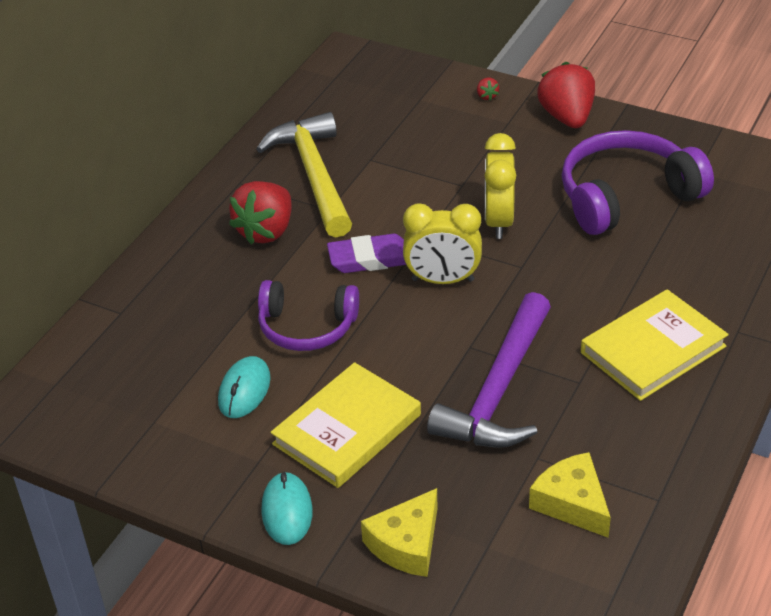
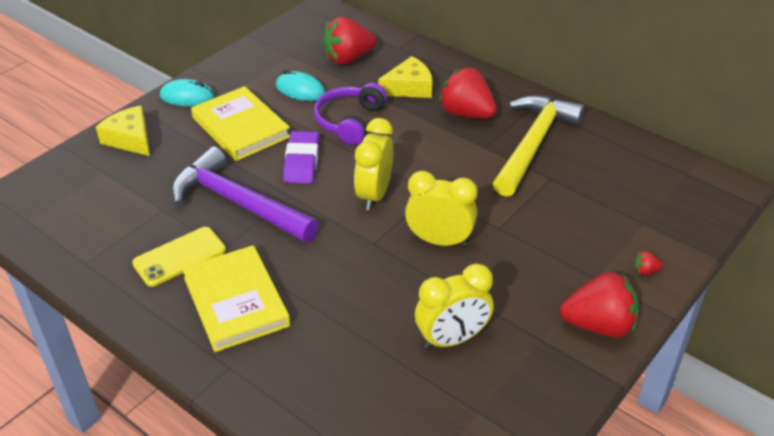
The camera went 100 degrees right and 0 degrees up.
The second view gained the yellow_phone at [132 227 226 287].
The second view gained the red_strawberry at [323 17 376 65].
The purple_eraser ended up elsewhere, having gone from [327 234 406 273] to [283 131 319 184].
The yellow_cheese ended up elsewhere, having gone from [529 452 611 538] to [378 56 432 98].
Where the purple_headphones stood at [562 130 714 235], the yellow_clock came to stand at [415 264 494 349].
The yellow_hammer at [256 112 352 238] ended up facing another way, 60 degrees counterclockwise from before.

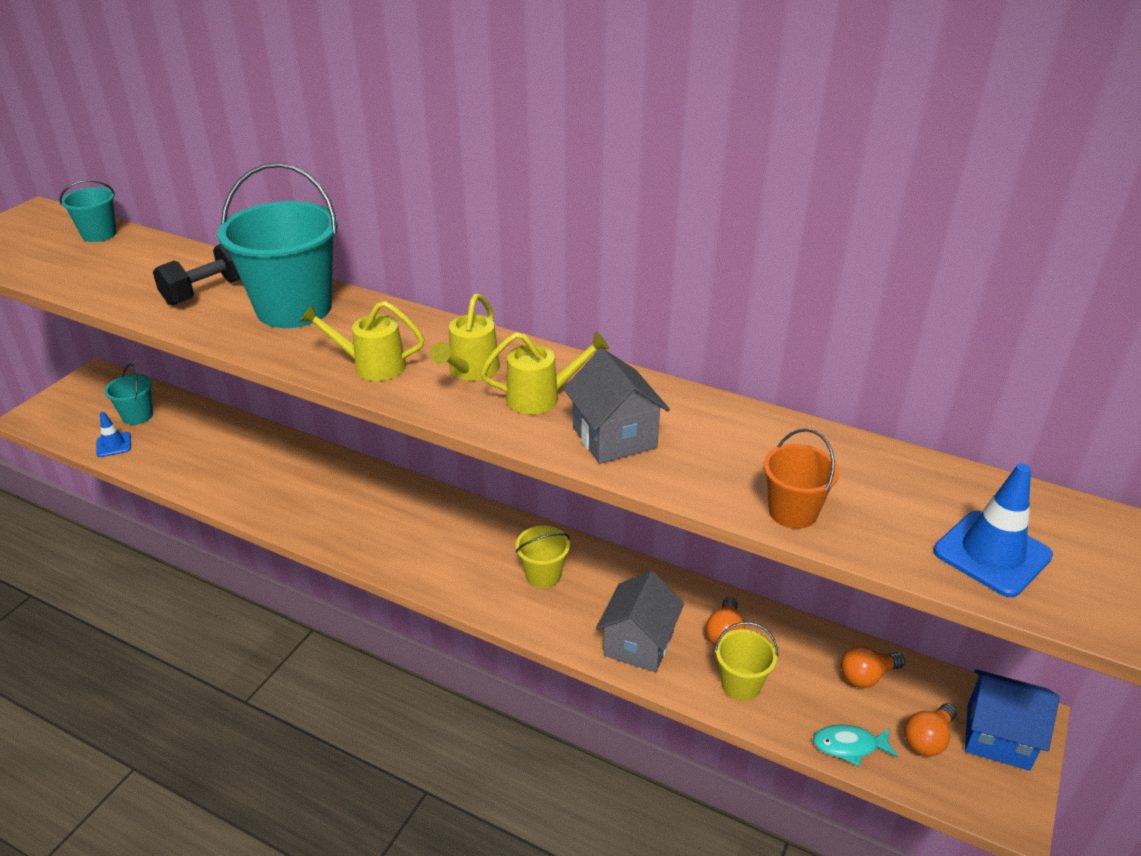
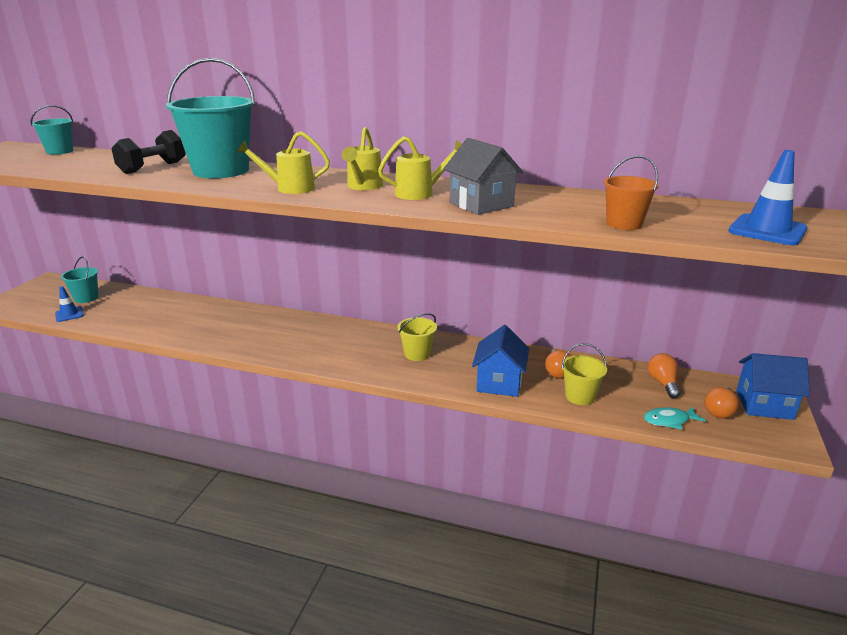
The camera went 10 degrees left and 10 degrees down.
What was the grey_house at [596 571 684 673] turned into the blue_house at [472 325 529 397].
The orange_light_bulb at [841 646 905 688] ended up facing another way, 120 degrees clockwise from before.

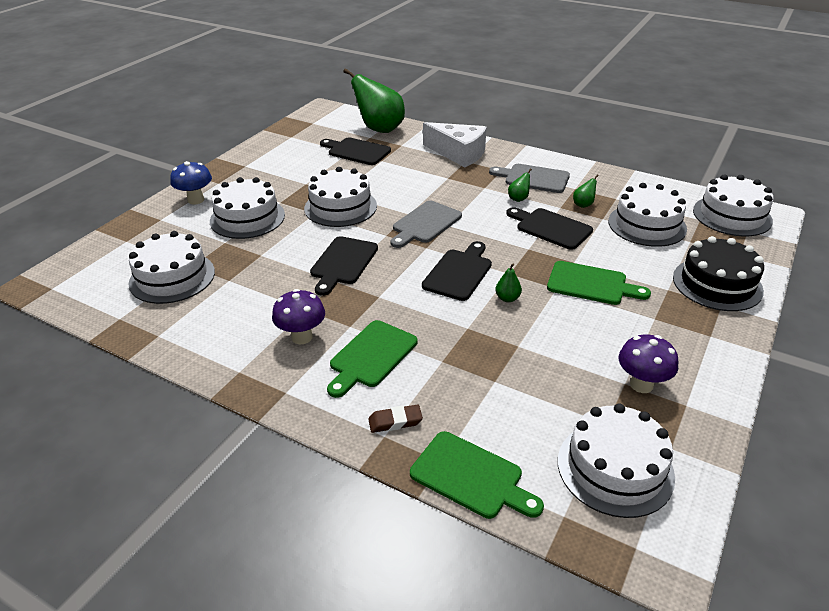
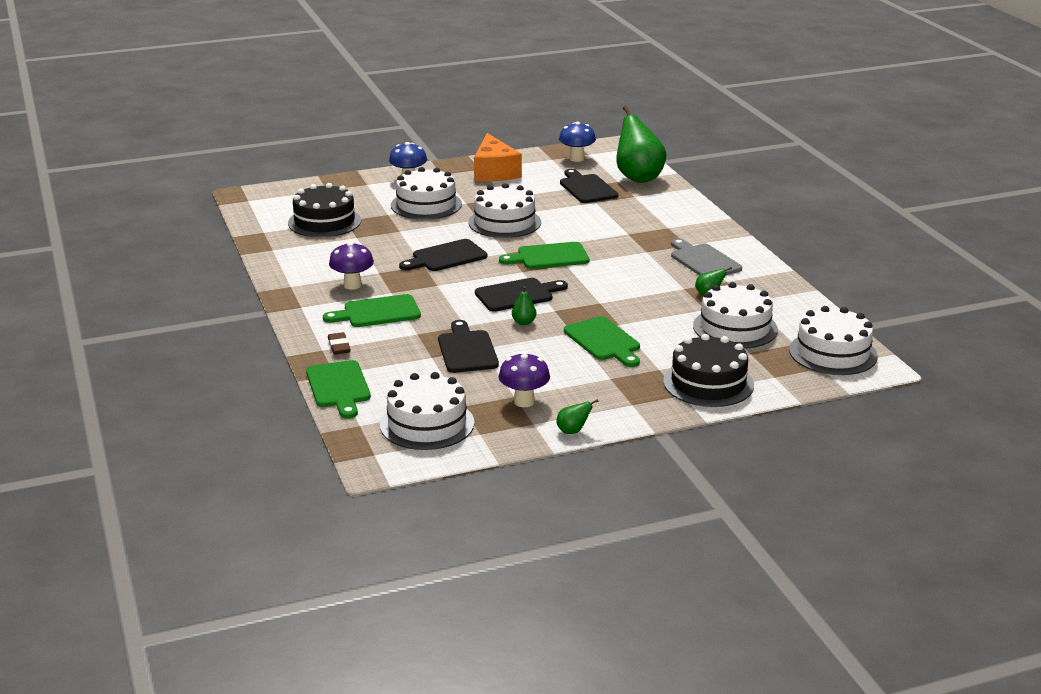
The camera went 40 degrees right and 10 degrees down.
The second view lost the white_cheese at [423 122 486 167].
The second view gained the orange_cheese at [474 133 522 182].
The second view gained the blue_mushroom at [559 122 596 162].
The black_cutting_board ended up elsewhere, having gone from [506 207 593 250] to [438 320 499 373].
The green_pear ended up elsewhere, having gone from [508 169 532 202] to [556 399 599 434].
What was the white_cake at [128 231 215 304] turned into the black_cake at [288 183 361 237].
What was the grey_cutting_board at [390 201 462 248] turned into the green_cutting_board at [499 242 589 269].
The brown_eraser at [368 405 423 433] ended up facing another way, 45 degrees clockwise from before.

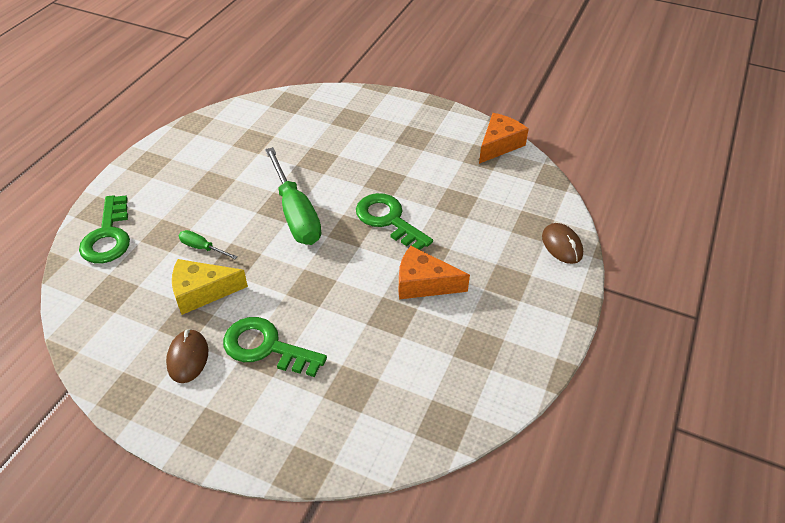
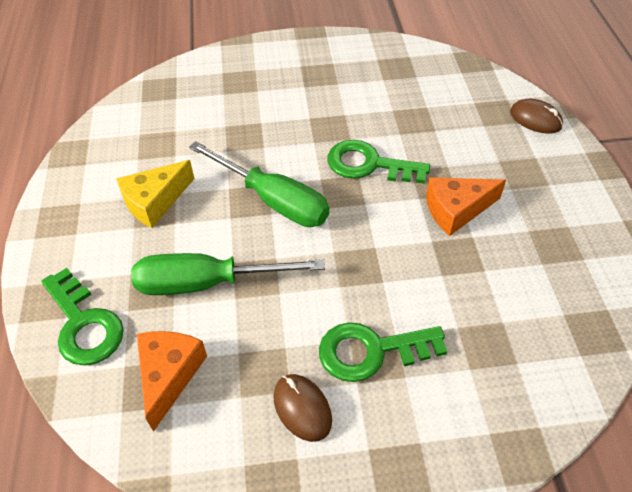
The camera went 30 degrees left and 5 degrees up.
The yellow_cheese ended up elsewhere, having gone from [172 259 248 315] to [116 160 195 228].
The orange_cheese ended up elsewhere, having gone from [479 113 529 164] to [137 331 207 432].
The size of the green_screwdriver at [179 230 238 259] changed by a factor of 2.22.

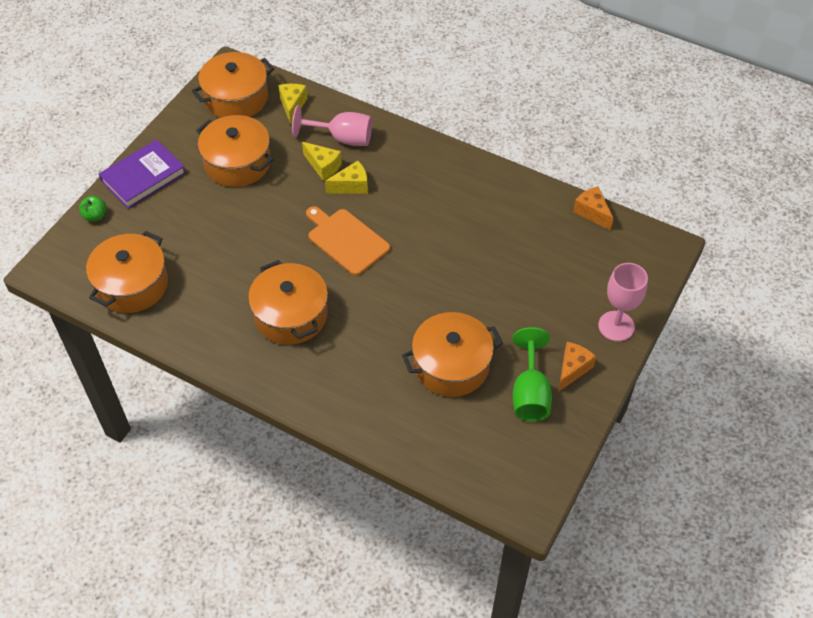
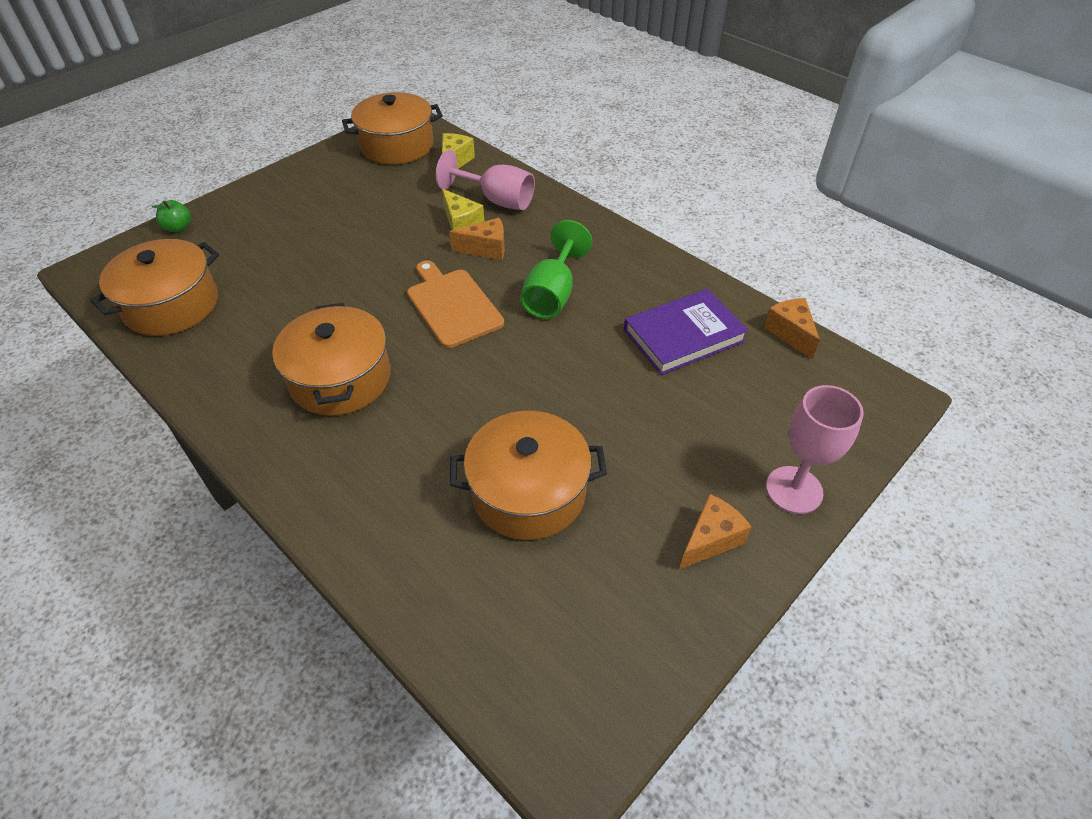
The camera went 15 degrees right and 5 degrees down.
The second view lost the orange_pot at [196 115 273 187].
The purple_book ended up elsewhere, having gone from [99 139 186 209] to [624 289 749 375].
The green_goblet ended up elsewhere, having gone from [513 327 552 421] to [520 220 592 319].
What was the yellow_cheese at [325 161 368 194] turned into the orange_cheese at [449 218 505 260].

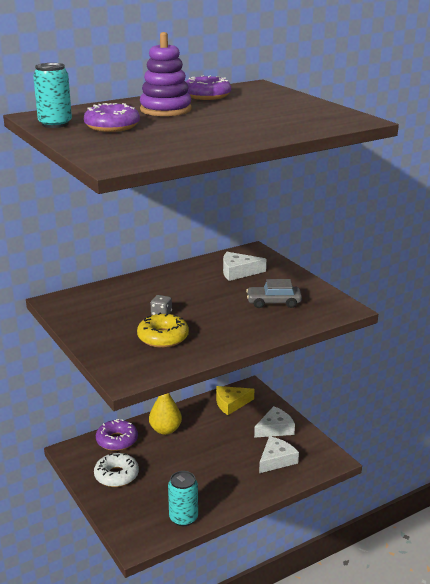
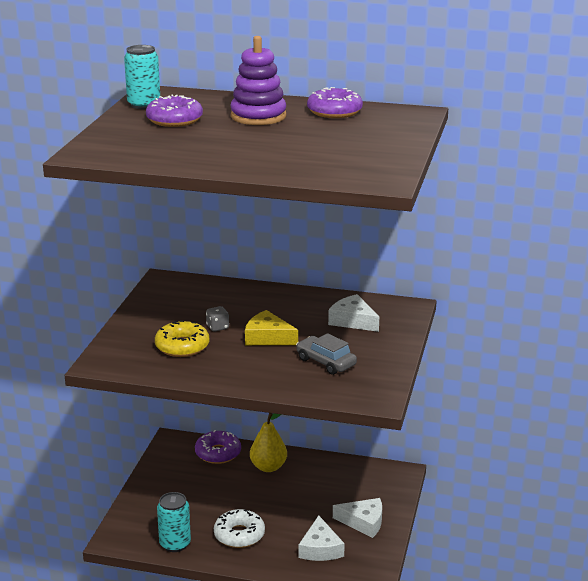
The camera went 45 degrees right and 0 degrees up.
The white_donut ended up elsewhere, having gone from [94 453 139 487] to [214 509 265 548].
The yellow_cheese ended up elsewhere, having gone from [216 386 254 415] to [245 310 298 345].
The white_cheese at [259 436 299 473] ended up facing another way, 90 degrees clockwise from before.

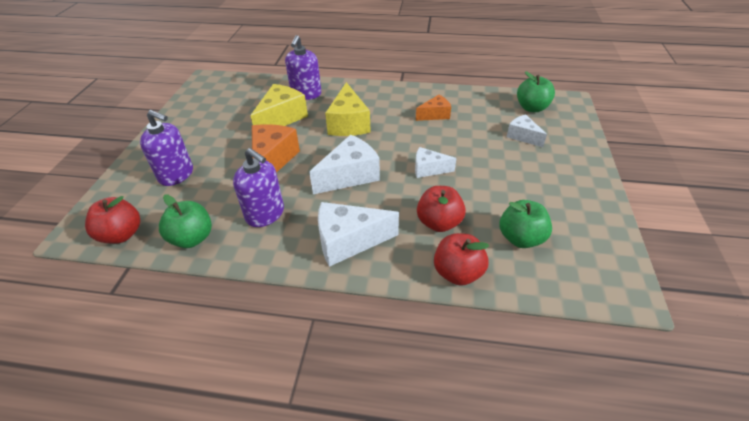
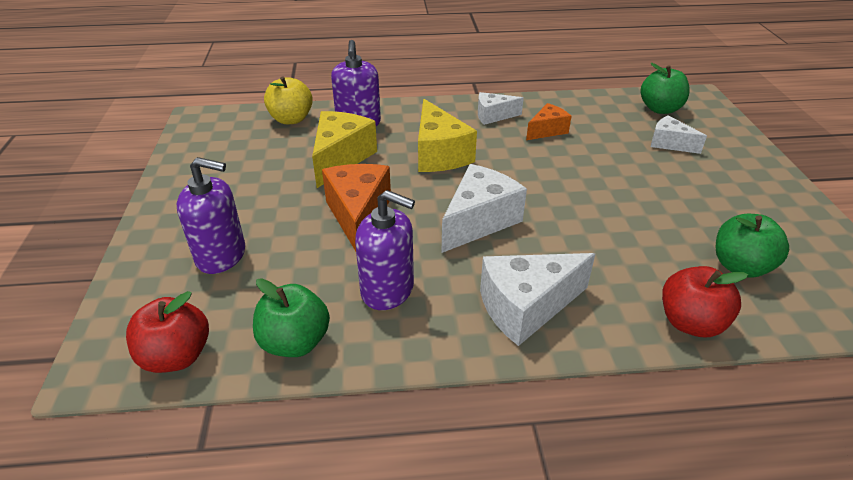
The camera went 15 degrees left and 5 degrees down.
The second view lost the red_apple at [417 186 466 232].
The second view gained the yellow_apple at [264 76 313 124].
The white_cheese ended up elsewhere, having gone from [415 147 457 178] to [478 92 524 125].

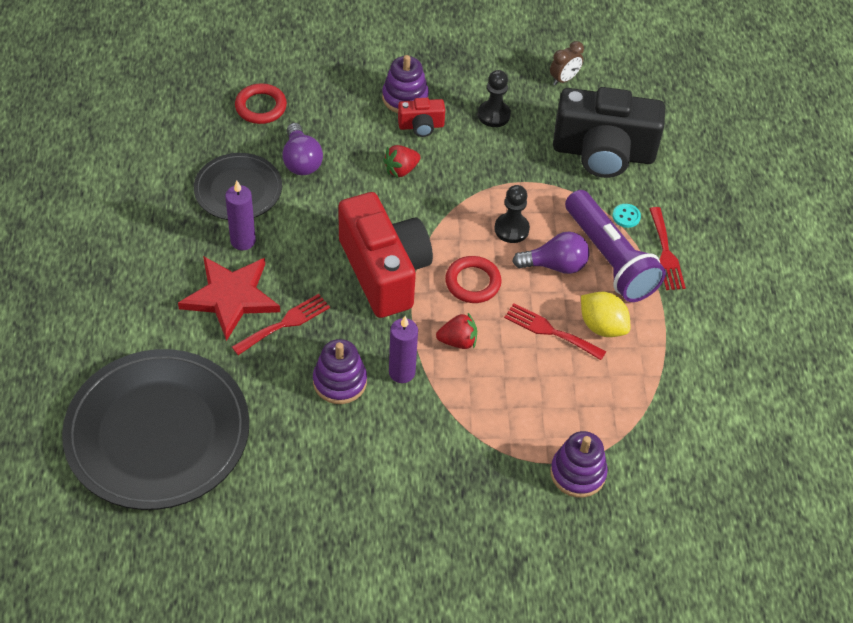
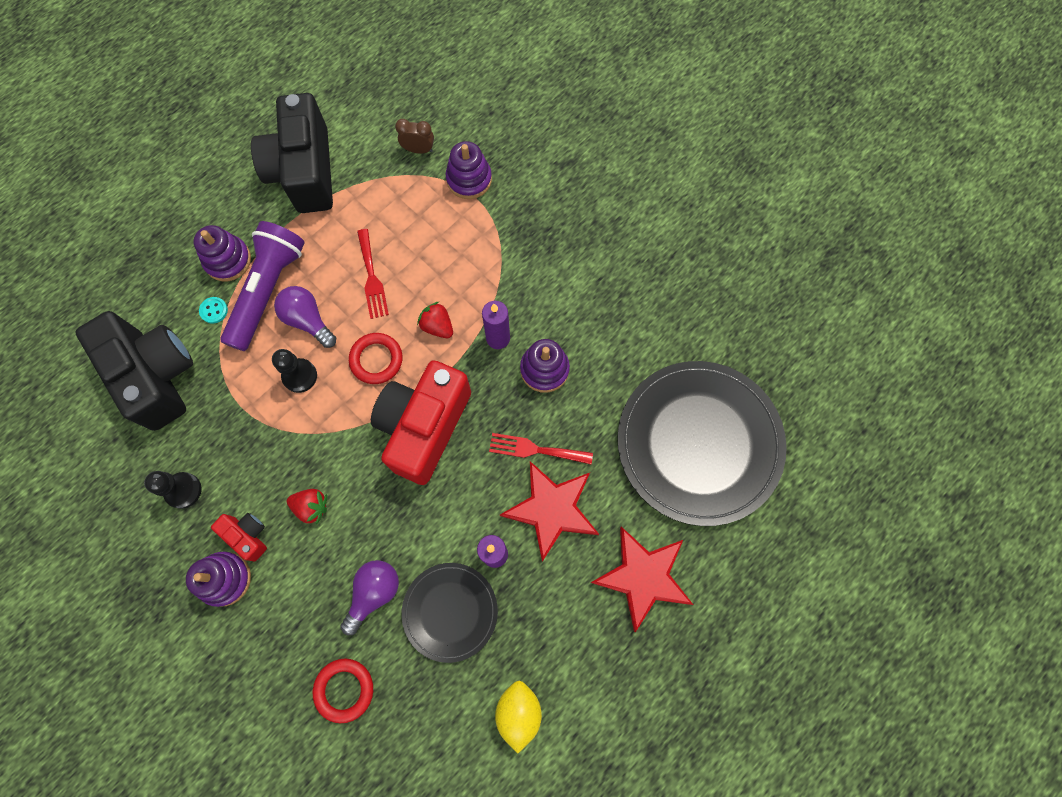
The camera went 130 degrees left and 20 degrees up.
The second view gained the black_camera at [251 93 333 213].
The second view gained the red_star at [590 527 693 632].
The brown_clock ended up elsewhere, having gone from [550 41 584 85] to [395 119 434 154].
The yellow_lemon ended up elsewhere, having gone from [581 292 630 337] to [495 681 542 753].
Where the red_fork stood at [649 207 686 290], the purple_stacking_toy came to stand at [193 225 251 281].

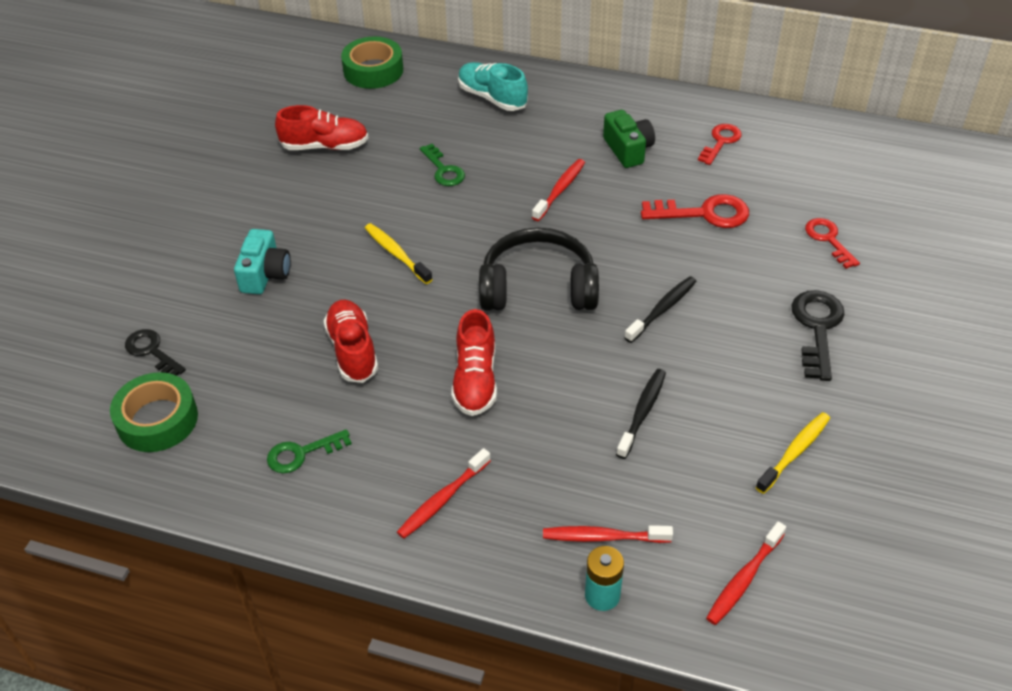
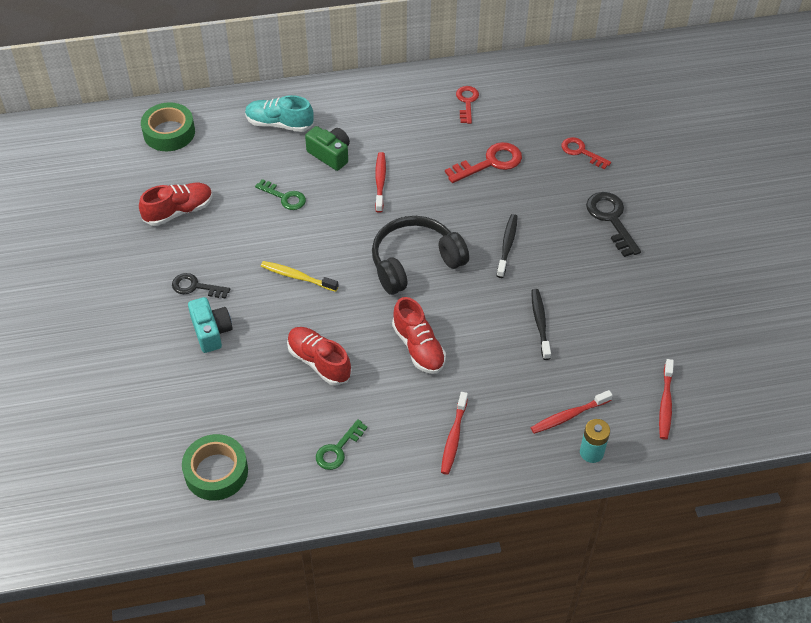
The camera went 30 degrees left and 5 degrees up.
The second view lost the yellow_toothbrush at [756 412 830 494].
The black_key ended up elsewhere, having gone from [125 329 186 376] to [172 273 230 298].
The green_camera ended up elsewhere, having gone from [603 110 655 168] to [305 126 350 171].

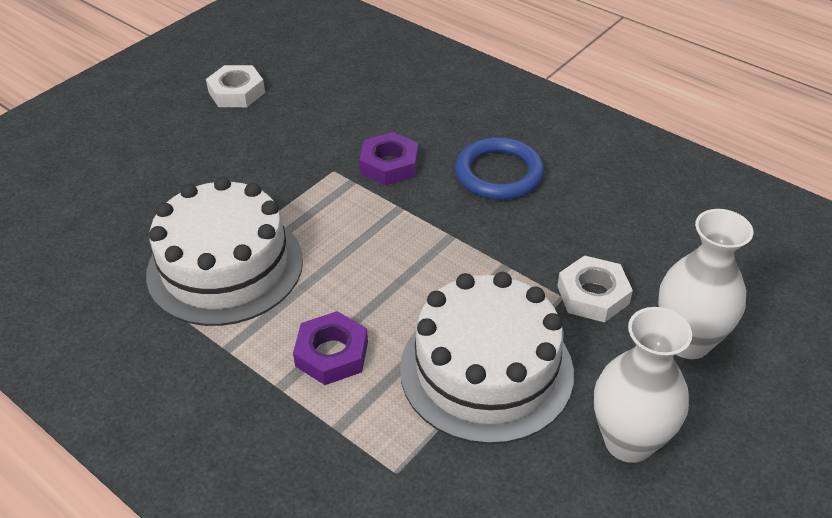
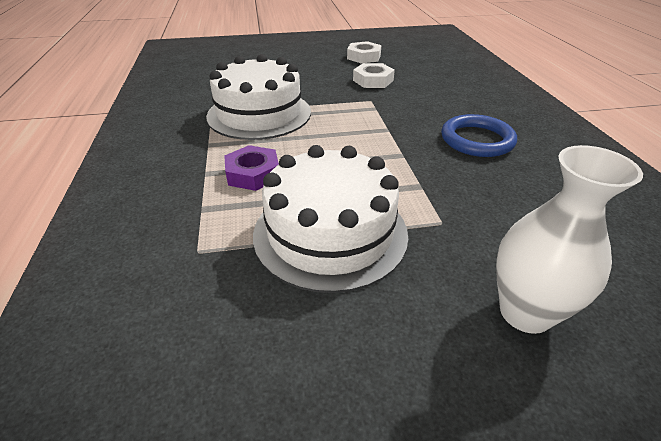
The camera went 40 degrees right and 5 degrees down.
The second view lost the purple_nut at [359 132 418 185].
The second view lost the white_vase at [594 307 692 463].
The white_nut ended up elsewhere, having gone from [558 255 633 322] to [353 63 395 88].

